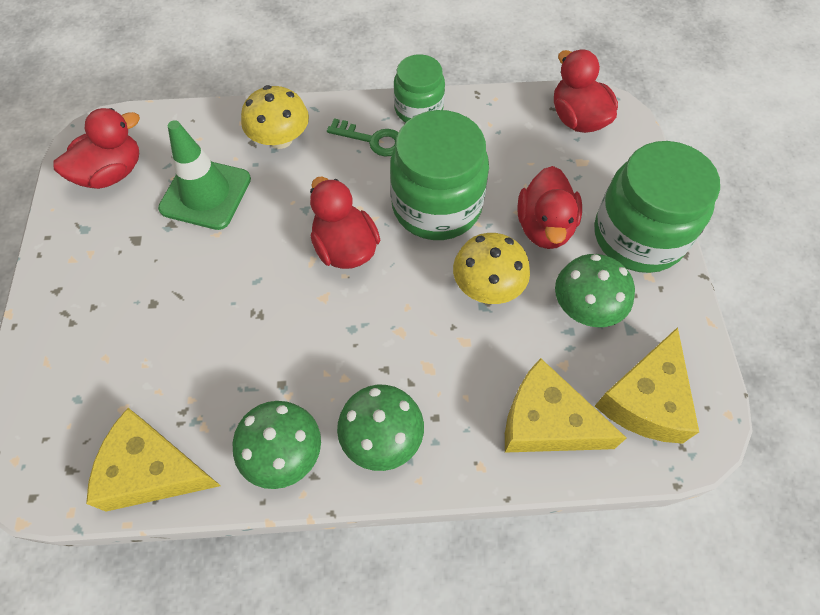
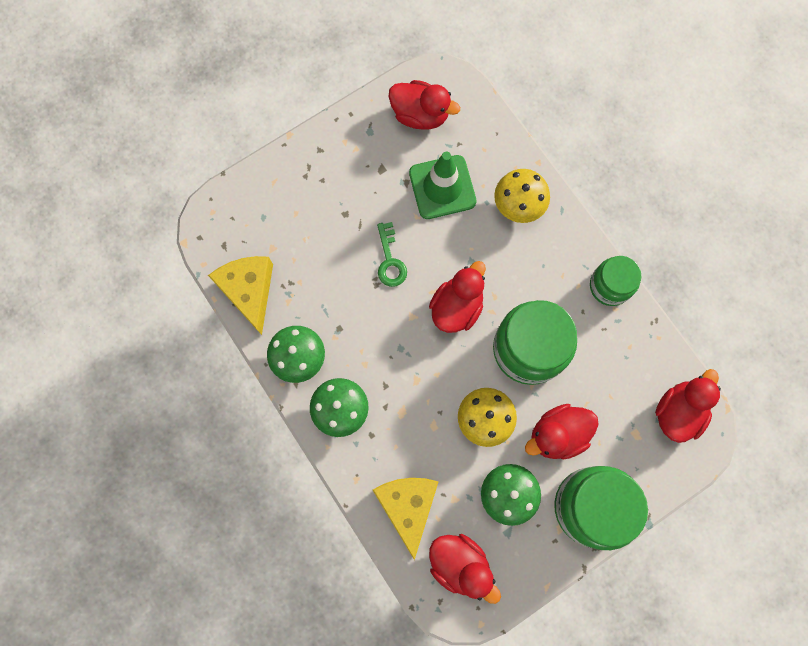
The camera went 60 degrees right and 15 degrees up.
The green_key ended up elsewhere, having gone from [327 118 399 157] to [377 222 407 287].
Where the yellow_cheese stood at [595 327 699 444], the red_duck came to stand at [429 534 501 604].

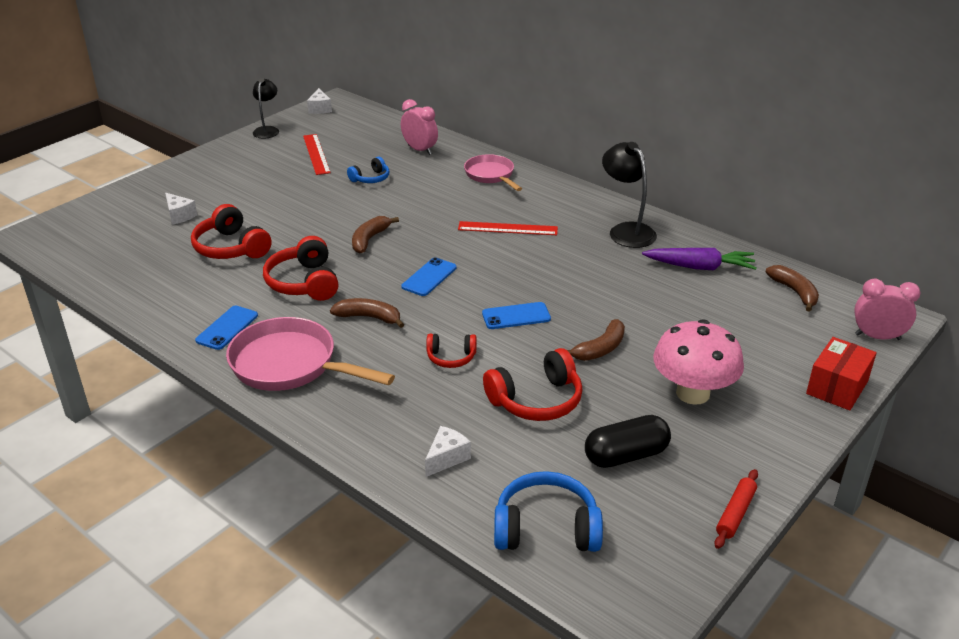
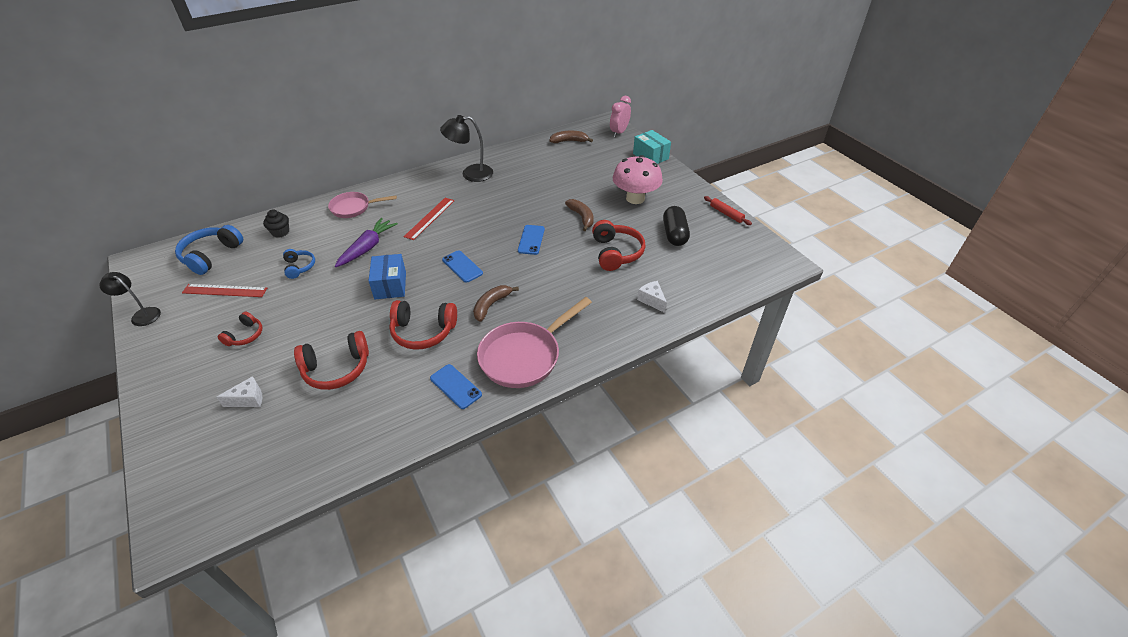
The camera went 70 degrees left and 10 degrees up.
The second view lost the white_cheese at [307 88 332 114].
The red_headphones ended up elsewhere, having gone from [426 334 477 368] to [218 312 263 346].
The blue_headphones ended up elsewhere, having gone from [494 471 603 552] to [175 225 243 275].
The purple_carrot ended up elsewhere, having gone from [642 248 757 270] to [335 218 398 267].
Where the brown_banana stood at [352 216 399 253], the blue_box came to stand at [369 254 406 299].
Where the pink_clock stood at [401 99 438 155], the black_cupcake came to stand at [263 210 289 238].
What was the red_box at [806 337 877 411] turned into the turquoise_box at [633 130 671 164].

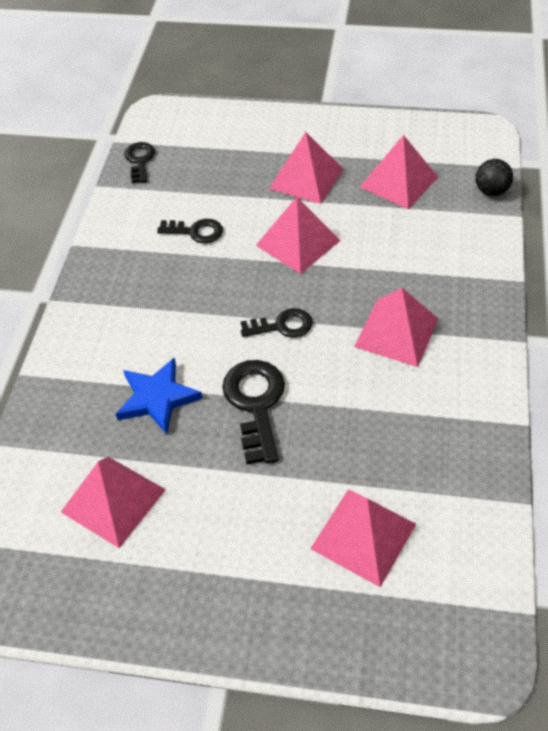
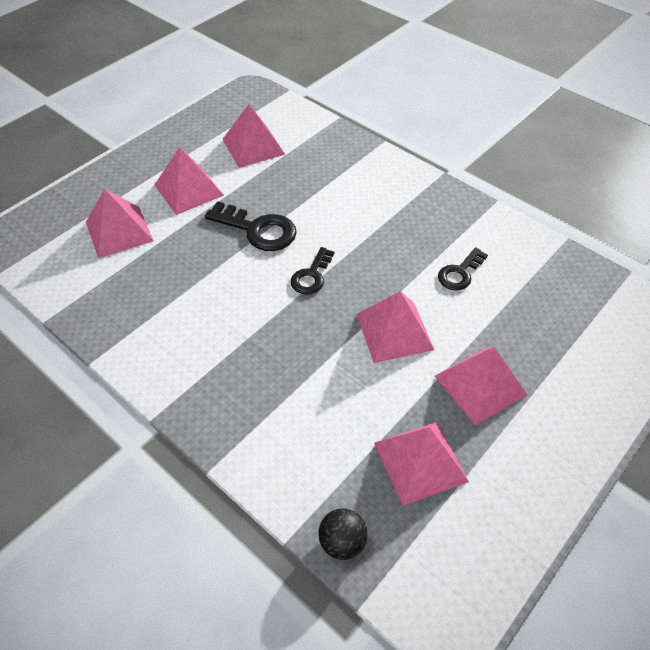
The camera went 120 degrees right and 0 degrees up.
The second view lost the blue_star at [116 358 203 434].
The second view lost the black_key at [124 142 155 183].
The pink_pyramid ended up elsewhere, having gone from [354 288 438 367] to [154 147 224 215].

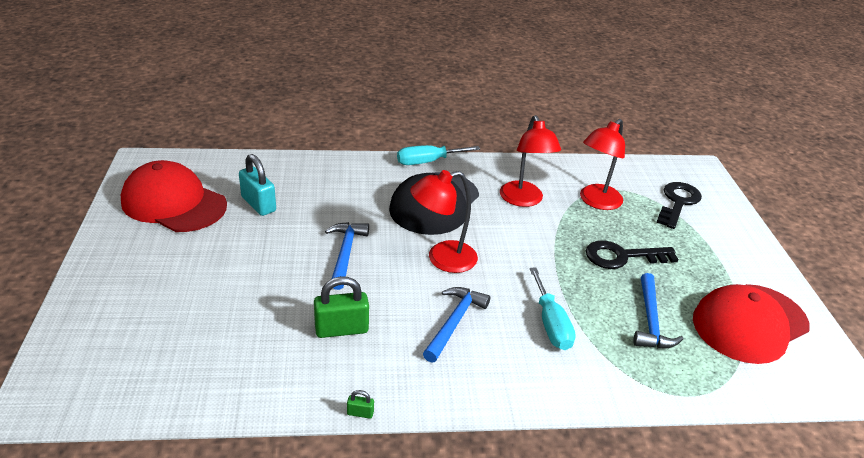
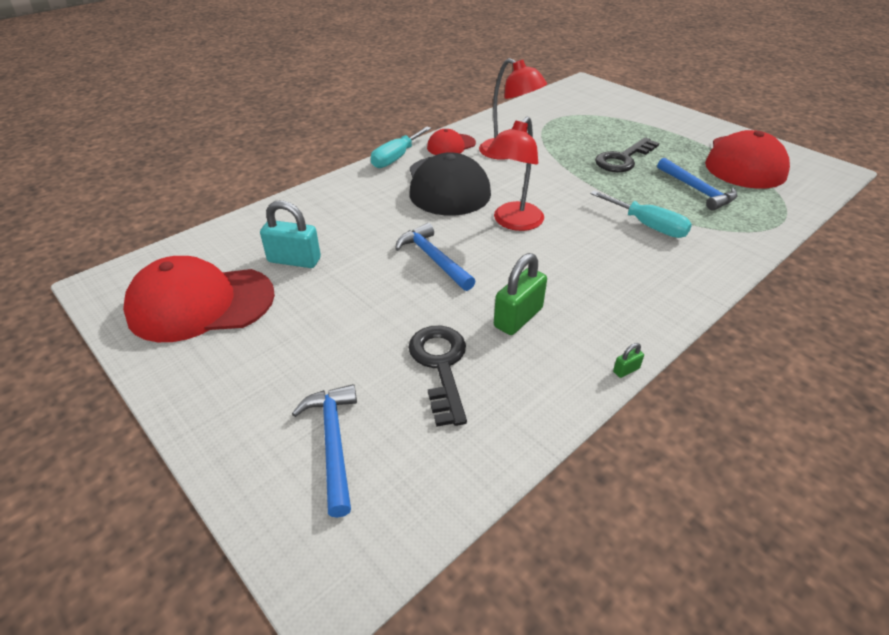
The camera went 35 degrees left and 5 degrees up.
The second view lost the red_lamp at [580 119 625 210].
The second view gained the red_cap at [427 129 476 155].
The blue_hammer ended up elsewhere, having gone from [423 287 491 363] to [292 384 357 518].
The black_key ended up elsewhere, having gone from [656 182 702 229] to [408 326 467 427].

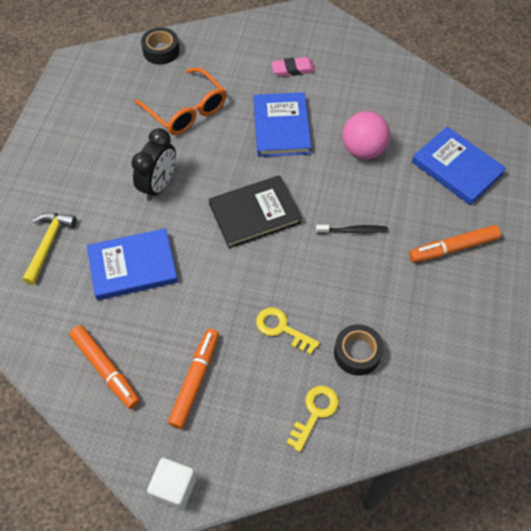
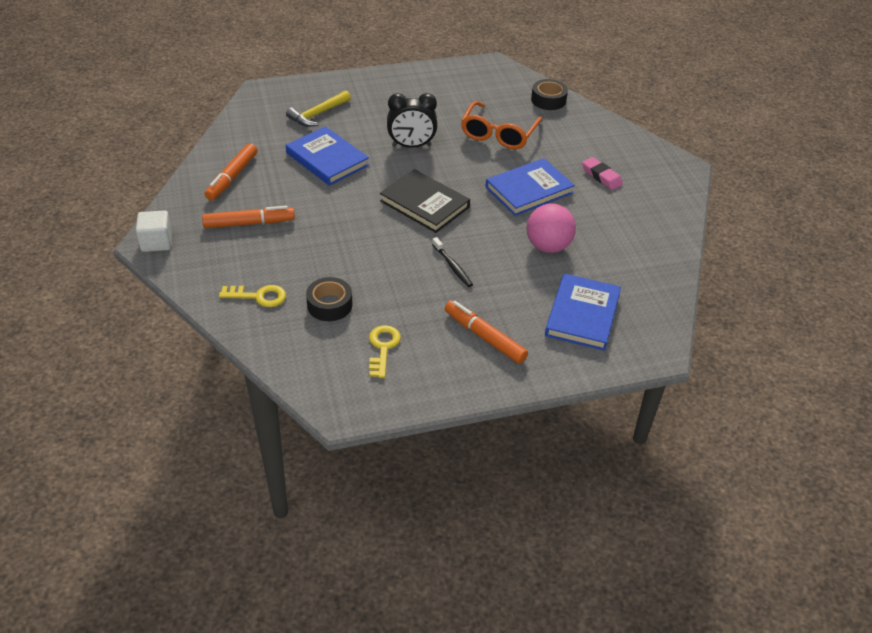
The camera went 60 degrees right and 15 degrees down.
The yellow_key ended up elsewhere, having gone from [256 307 320 355] to [369 325 401 378].
The yellow_hammer at [22 213 77 285] ended up facing another way, 150 degrees clockwise from before.

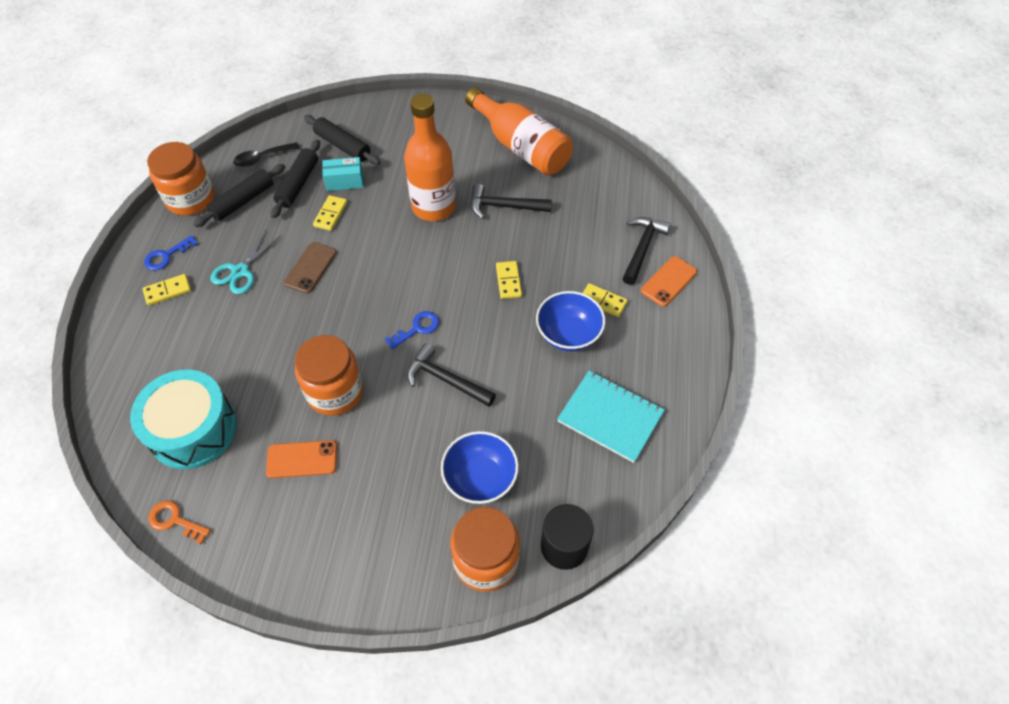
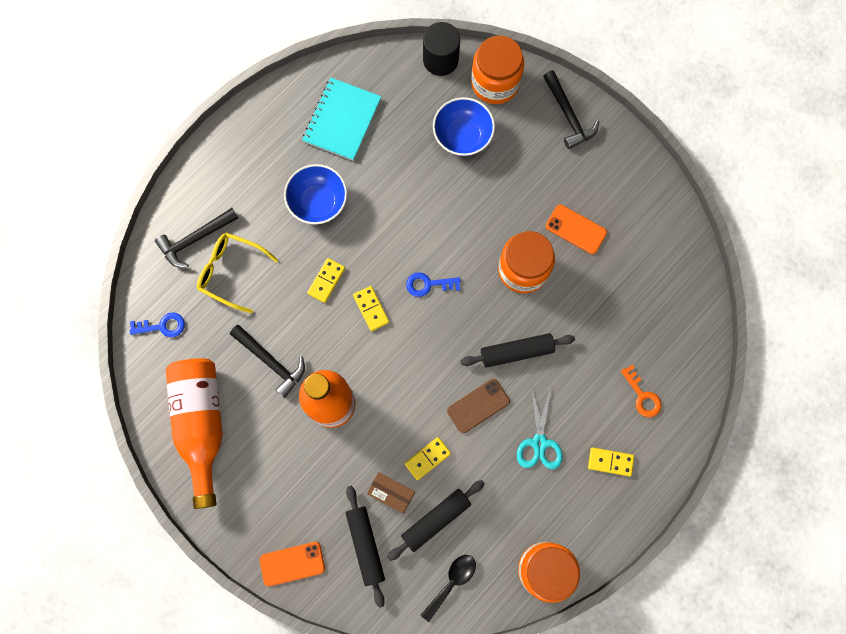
The camera went 145 degrees left and 20 degrees up.
The second view lost the turquoise_drum at [130 370 237 469].
The second view gained the yellow_glasses at [197 232 278 314].
The blue_key ended up elsewhere, having gone from [144 235 198 270] to [130 312 185 337].
The orange_key ended up elsewhere, having gone from [148 501 211 545] to [621 365 662 417].
The black_rolling_pin ended up elsewhere, having gone from [193 164 285 227] to [461 333 575 368].
The black_hammer ended up elsewhere, having gone from [407 344 496 407] to [543 70 599 149].
The yellow_domino ended up elsewhere, having gone from [583 283 628 317] to [353 286 389 331].
The orange_phone ended up elsewhere, having gone from [641 256 697 307] to [260 542 325 587].
What was the turquoise_box at [322 157 364 191] turned into the brown_box at [367 472 415 514].
The turquoise_scissors at [211 230 281 294] ended up facing another way, 120 degrees clockwise from before.
The black_spoon at [233 142 299 167] ended up facing another way, 60 degrees counterclockwise from before.
The turquoise_notebook at [557 371 665 463] ended up facing another way, 45 degrees clockwise from before.

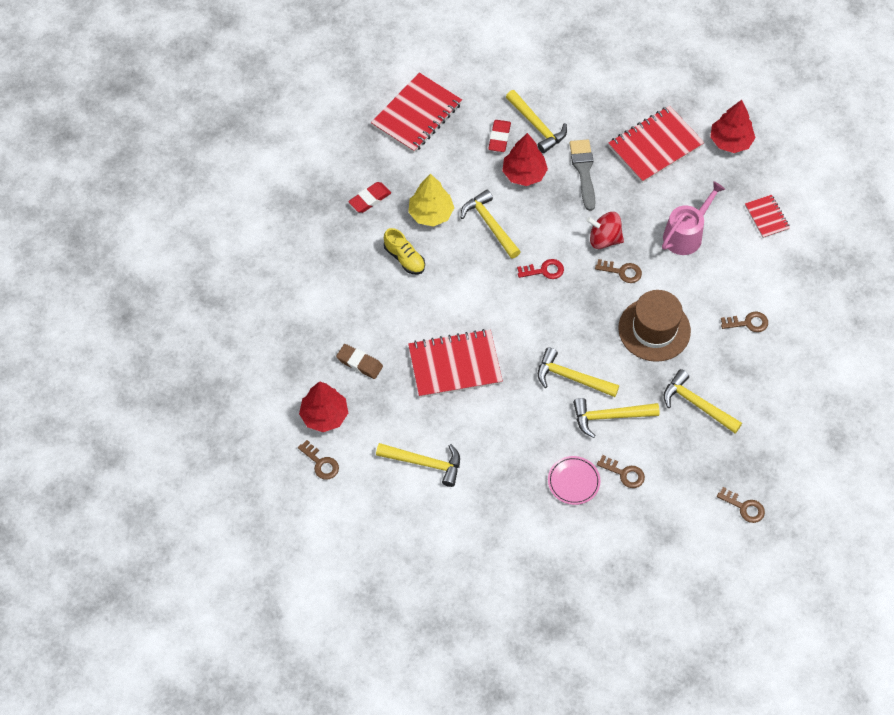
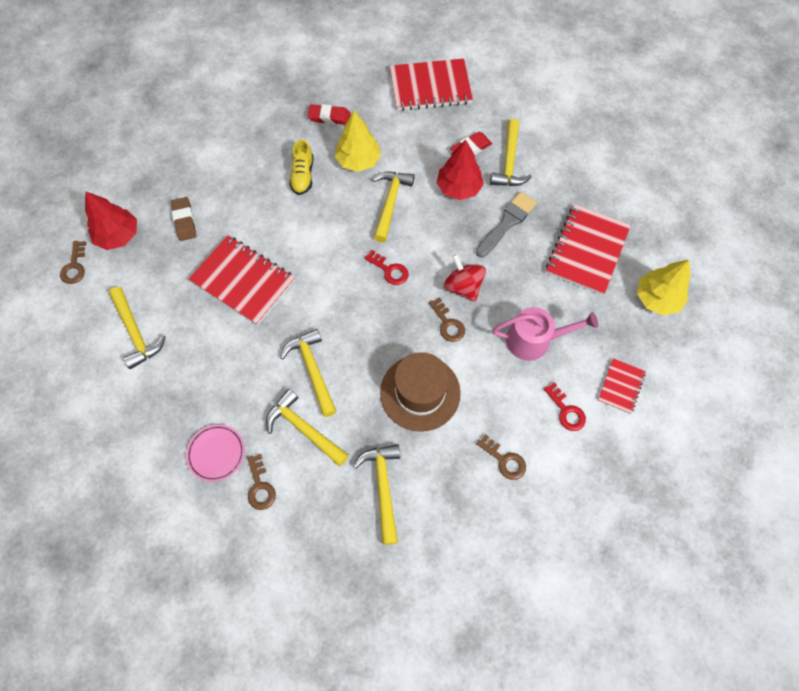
The camera went 45 degrees right and 5 degrees up.
The second view lost the brown_key at [717 487 765 523].
The second view gained the red_key at [544 382 586 431].
What was the red_tree at [710 100 755 153] turned into the yellow_tree at [637 260 690 316].
The red_notebook at [608 106 704 183] ended up facing another way, 75 degrees counterclockwise from before.

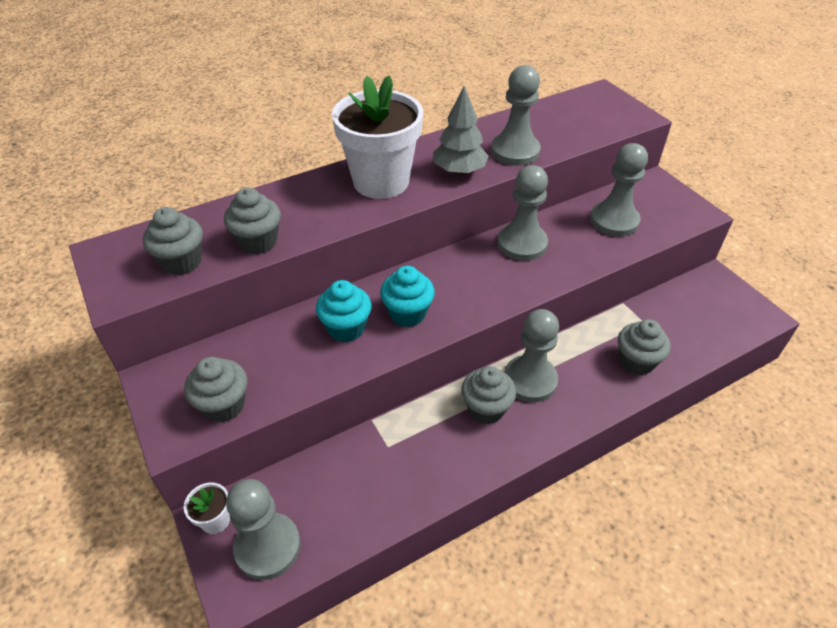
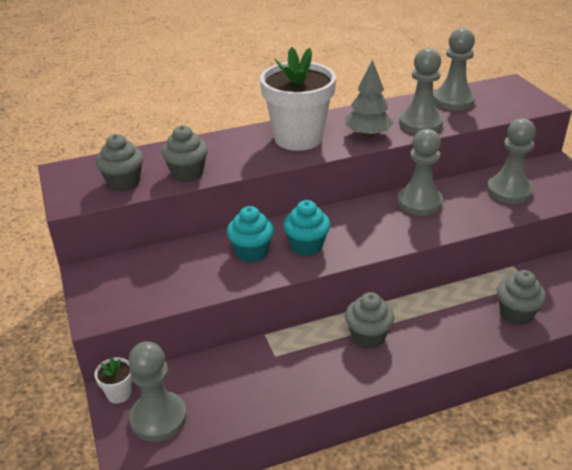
The camera went 10 degrees right and 10 degrees down.
The second view lost the grey_cupcake at [184 357 247 423].
The grey_pawn ended up elsewhere, having gone from [504 309 559 402] to [433 28 475 110].

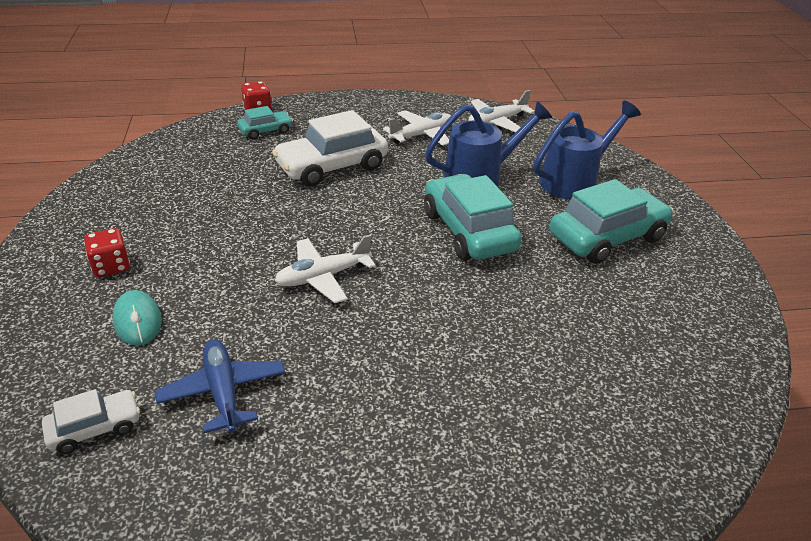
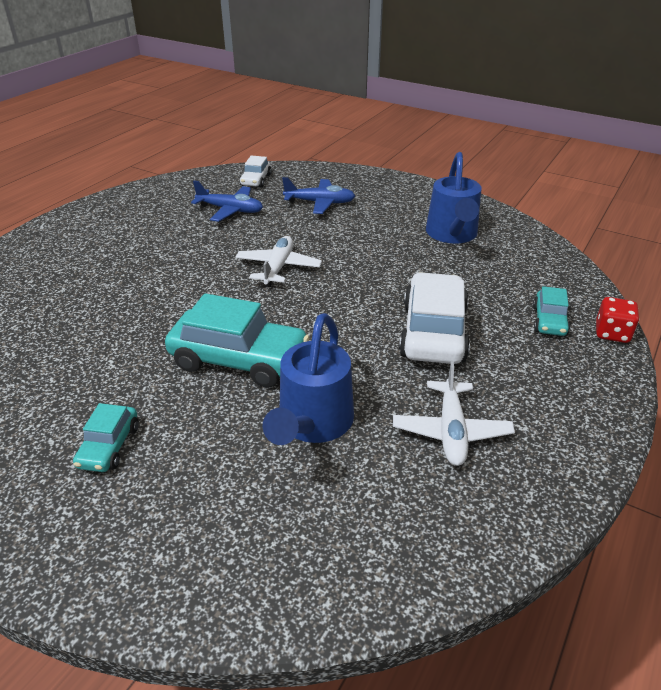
The camera went 130 degrees right and 0 degrees up.
The second view lost the red_dice at [84 228 130 277].
The second view lost the white_plane at [468 90 535 132].
The blue_watering_can ended up elsewhere, having gone from [534 101 641 199] to [426 152 481 244].
Where the turquoise_mouse stood at [113 290 162 346], the blue_plane came to stand at [282 177 355 214].
The size of the turquoise_car at [550 179 673 264] changed by a factor of 0.52.

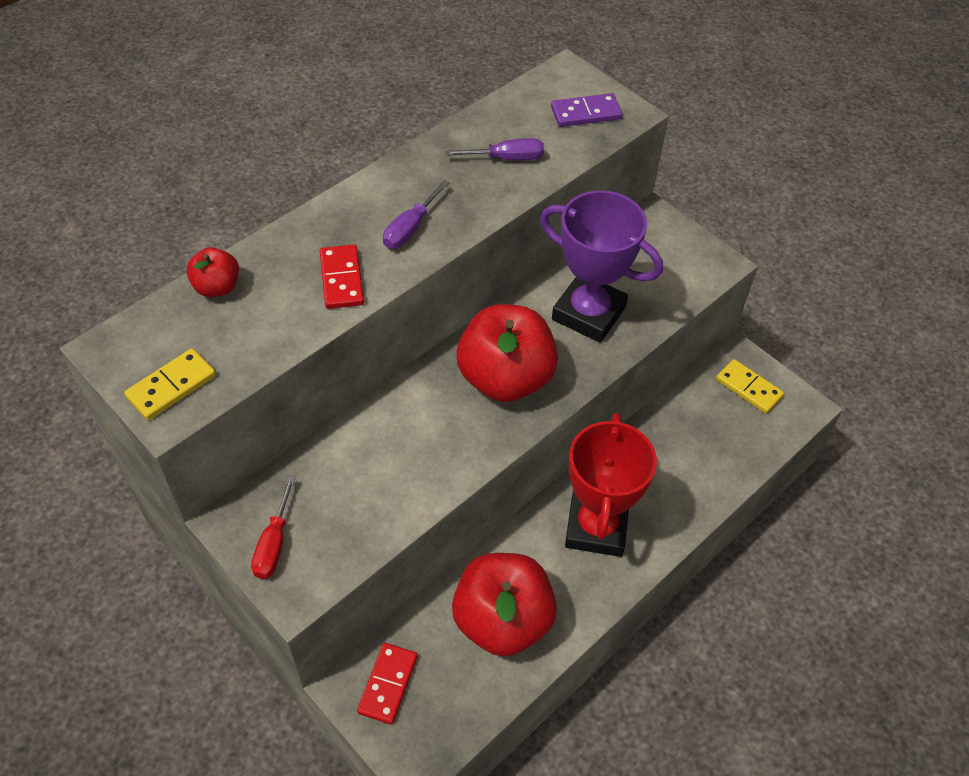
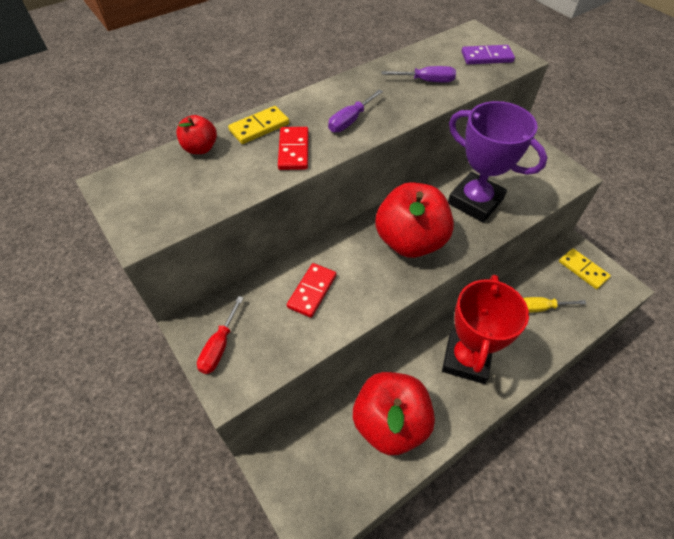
The camera went 10 degrees right and 0 degrees up.
The second view gained the yellow_screwdriver at [523 297 586 313].
The yellow_domino ended up elsewhere, having gone from [124 348 216 420] to [228 106 289 144].
The red_domino ended up elsewhere, having gone from [357 643 418 725] to [287 263 336 318].

